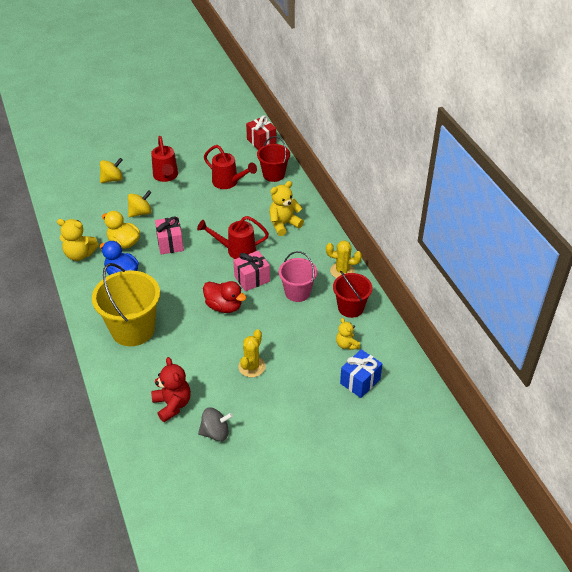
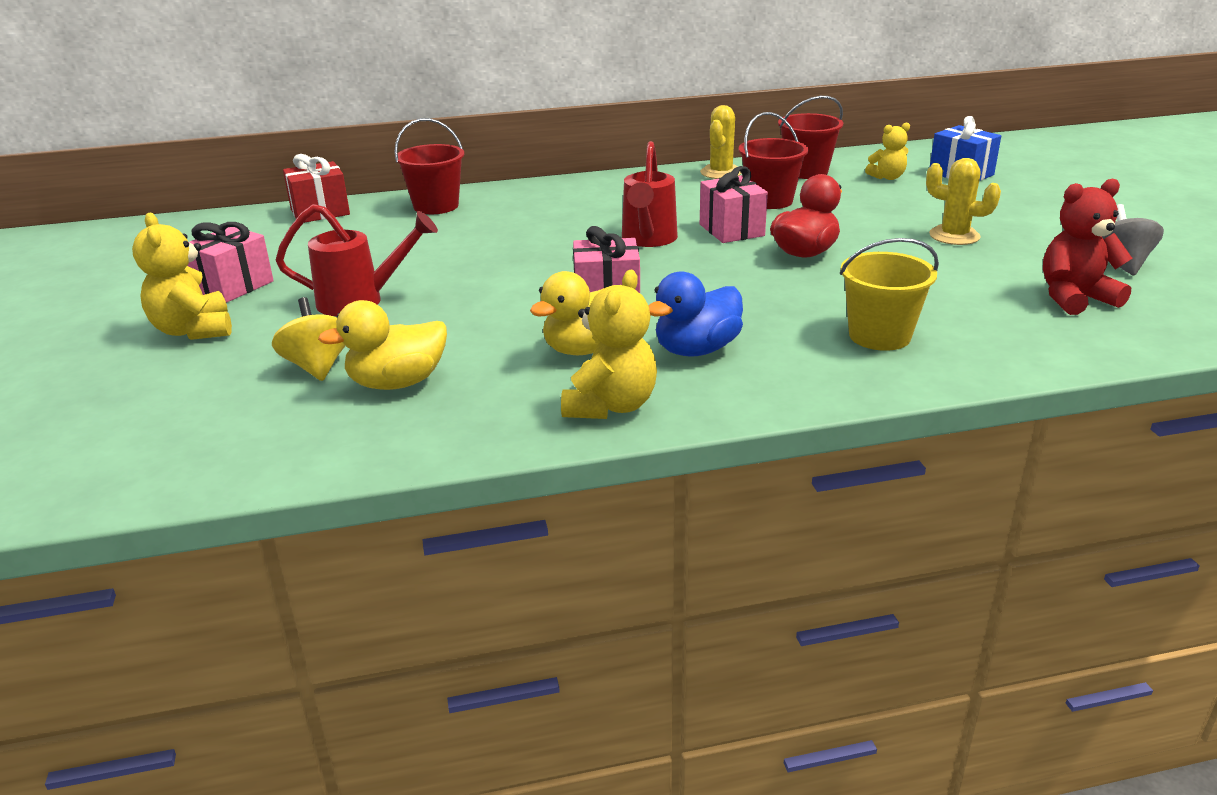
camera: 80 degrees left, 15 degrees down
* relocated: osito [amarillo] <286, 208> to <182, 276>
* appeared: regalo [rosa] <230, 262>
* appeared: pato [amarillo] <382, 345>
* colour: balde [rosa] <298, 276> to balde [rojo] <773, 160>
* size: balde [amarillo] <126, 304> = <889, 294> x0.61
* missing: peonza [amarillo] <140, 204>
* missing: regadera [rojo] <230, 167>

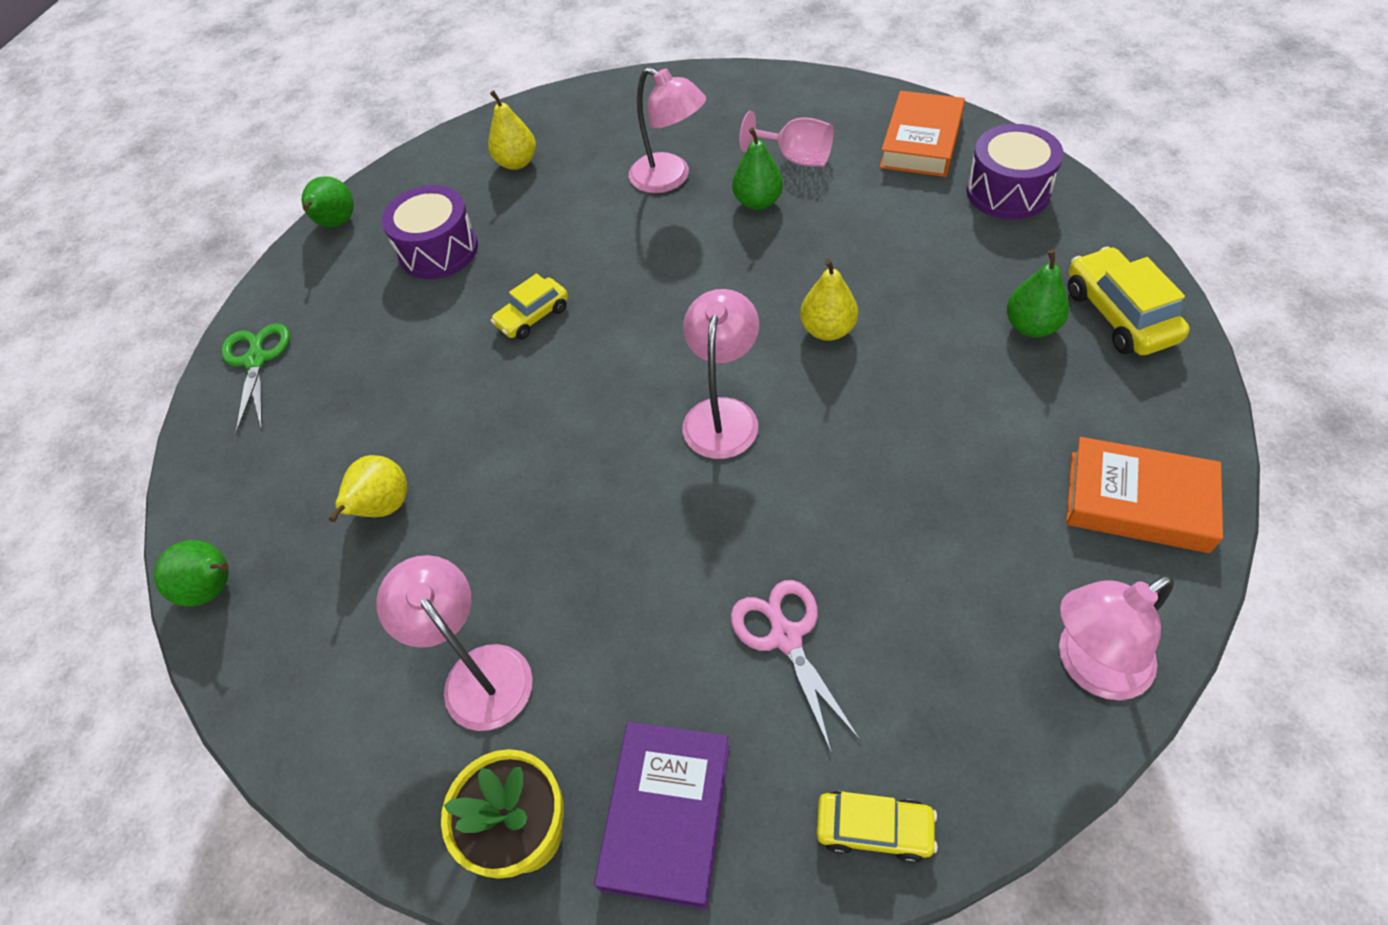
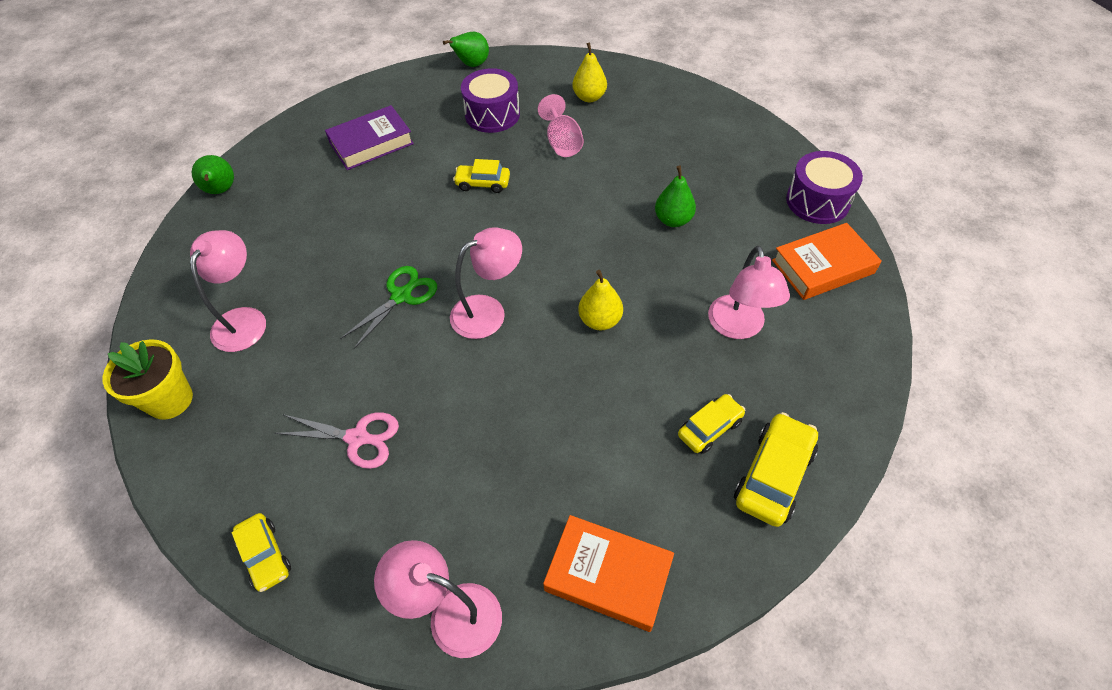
camera: 45 degrees right, 0 degrees up
* spun: tijeras [rosa] <795, 667> = <337, 440> 75 degrees clockwise
* relocated: libro [morado] <662, 815> to <369, 137>
* relocated: tijeras [verde] <255, 378> to <388, 307>
* relocated: copa [rosa] <786, 139> to <561, 125>
* spun: libro [naranja] <1144, 495> = <608, 573> 45 degrees counterclockwise
* exchanged: pera [verde] <1038, 294> to coche [amarillo] <711, 424>
* relocated: lámpara [rosa] <667, 130> to <749, 292>
* relocated: tambor [morado] <1015, 171> to <824, 187>
* missing: pera [amarillo] <368, 488>

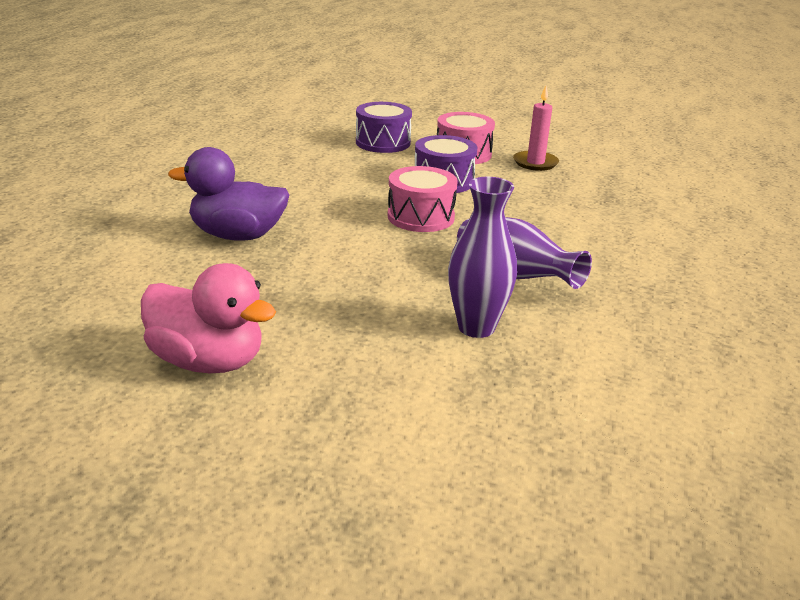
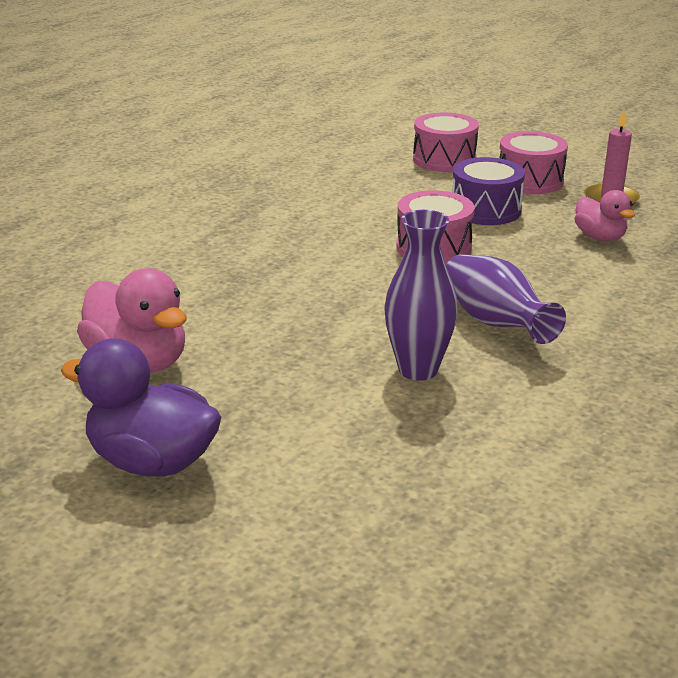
camera: 20 degrees right, 0 degrees up
* relocated: pato [morado] <228, 194> to <141, 407>
* colour: tambor [morado] <384, 127> to tambor [rosa] <446, 142>
* appeared: pato [rosa] <604, 215>

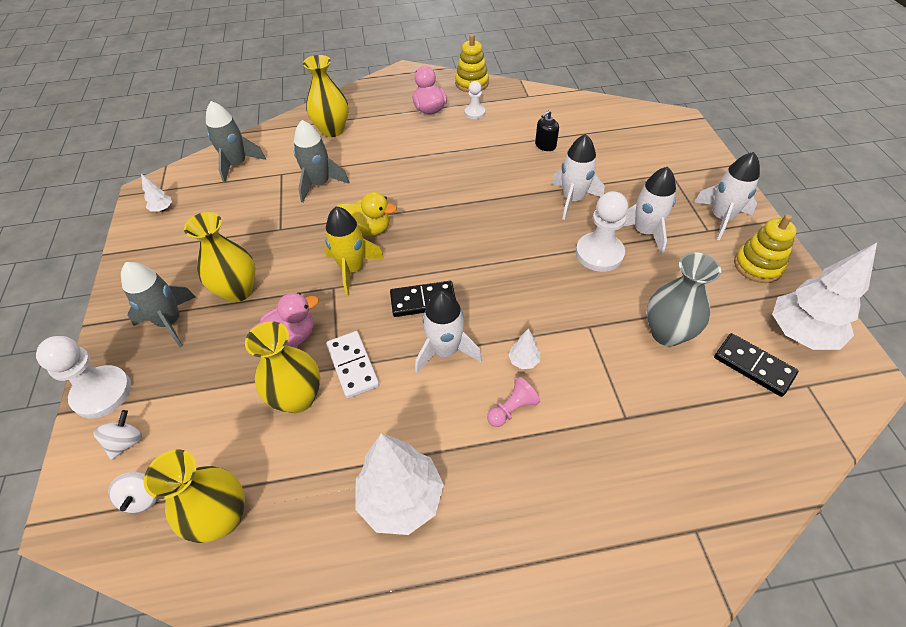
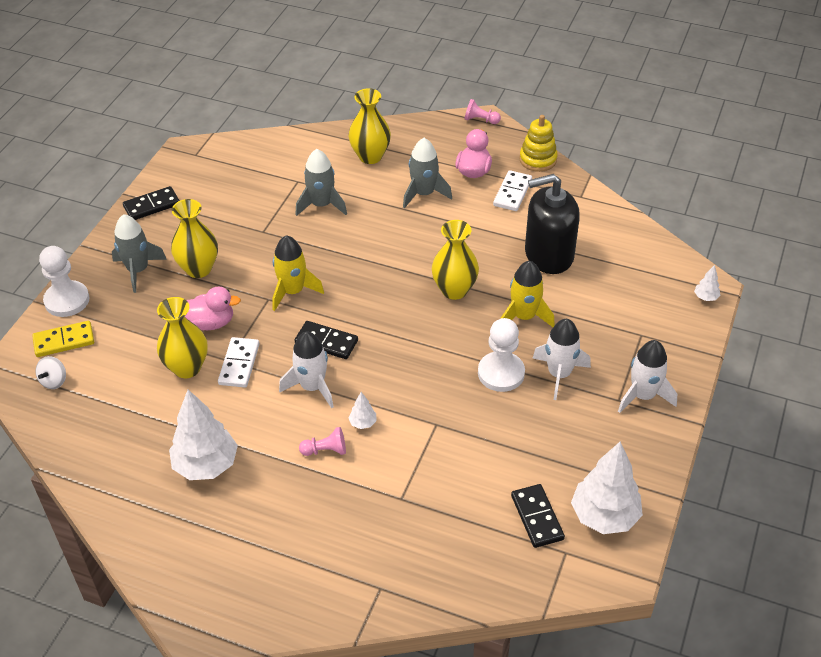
camera: 30 degrees right, 5 degrees down
* exchanged: peonza [blanco] <118, 435> to ficha de dominó [amarillo] <63, 339>
* appeared: ficha de dominó [negro] <151, 203>
* relocated: cohete [gris] <236, 142> to <427, 173>
* relocated: florero [amarillo] <194, 496> to <455, 260>
* appeared: peón [rosa] <482, 111>
* exchanged: peón [blanco] <475, 100> to ficha de dominó [blanco] <512, 190>
* colour: cohete [blanco] <578, 177> to cohete [amarillo] <527, 294>
* size: dispensador de jabón [negro] <547, 130> = <552, 224> x2.42
* relocated: árbol [blanco] <156, 193> to <707, 283>
* missing: pato [amarillo] <367, 214>
* missing: florero [gris] <684, 299>
* missing: juguete apilable [amarillo] <765, 248>

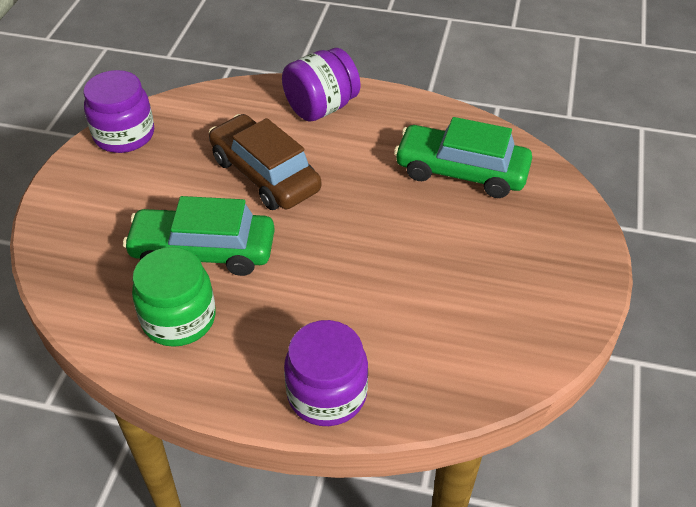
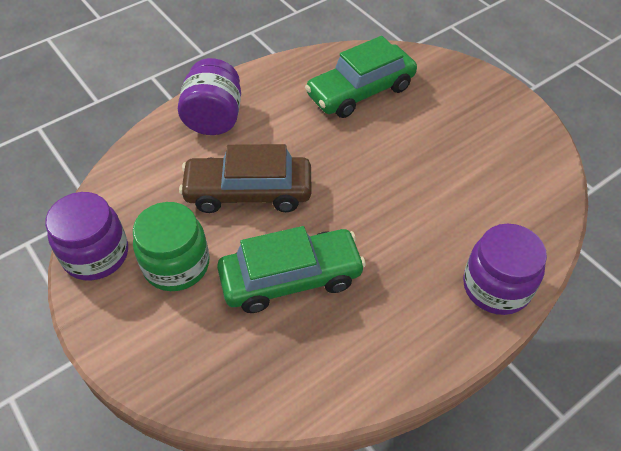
camera: 50 degrees left, 5 degrees up
* relocated: tarro [verde] <174, 297> to <171, 246>
* spun: coche [verde] <199, 236> = <291, 269> 150 degrees counterclockwise

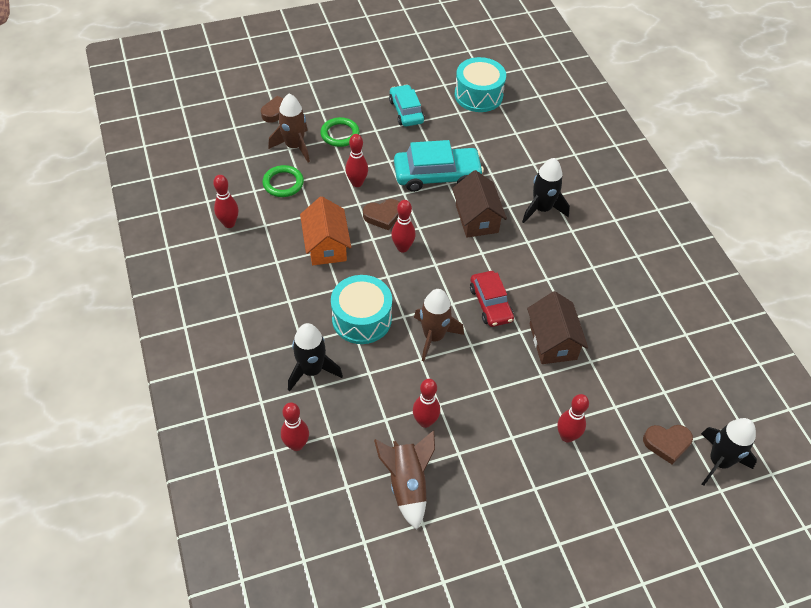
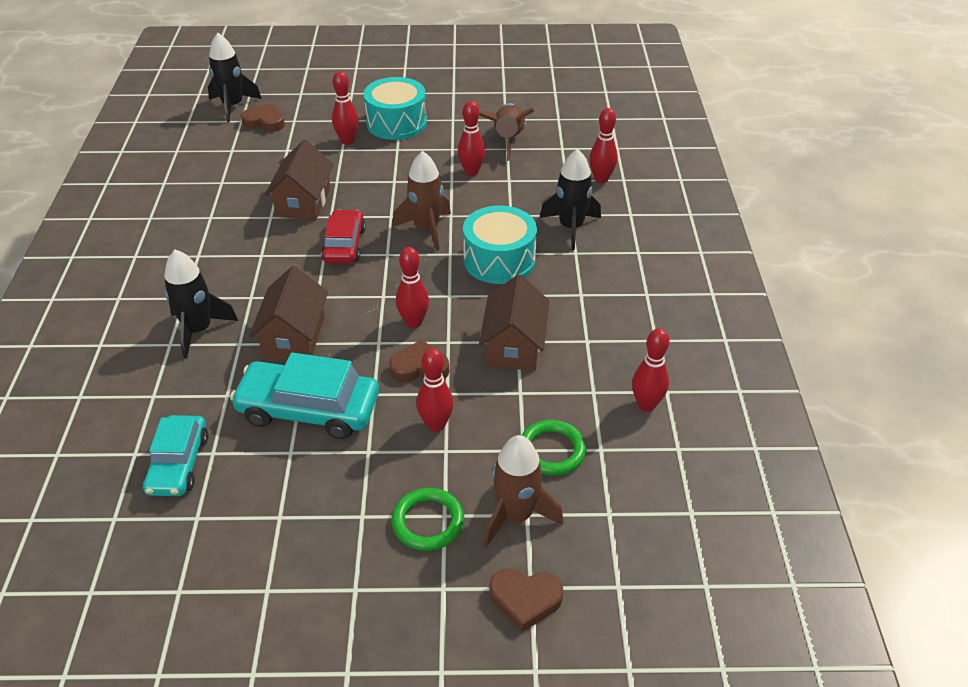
camera: 160 degrees left, 10 degrees down
* relocated: coche [turquesa] <406, 105> to <175, 455>
* relocated: tambor [turquesa] <480, 84> to <395, 108>
* colour: casa [naranja] <325, 231> to casa [marrón] <514, 322>

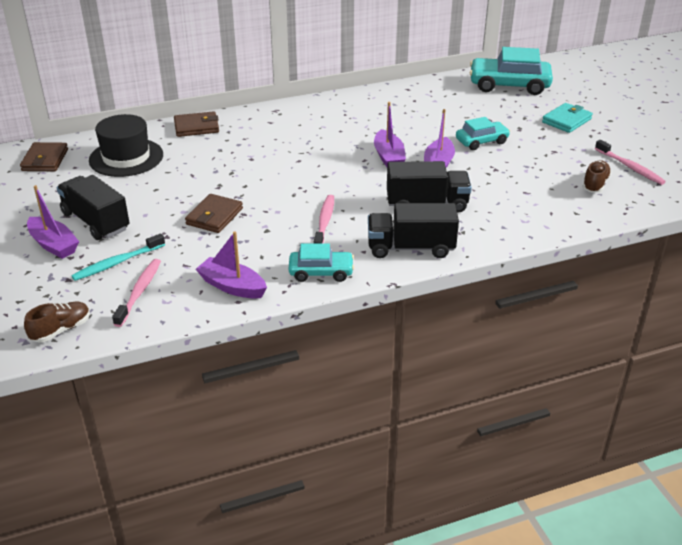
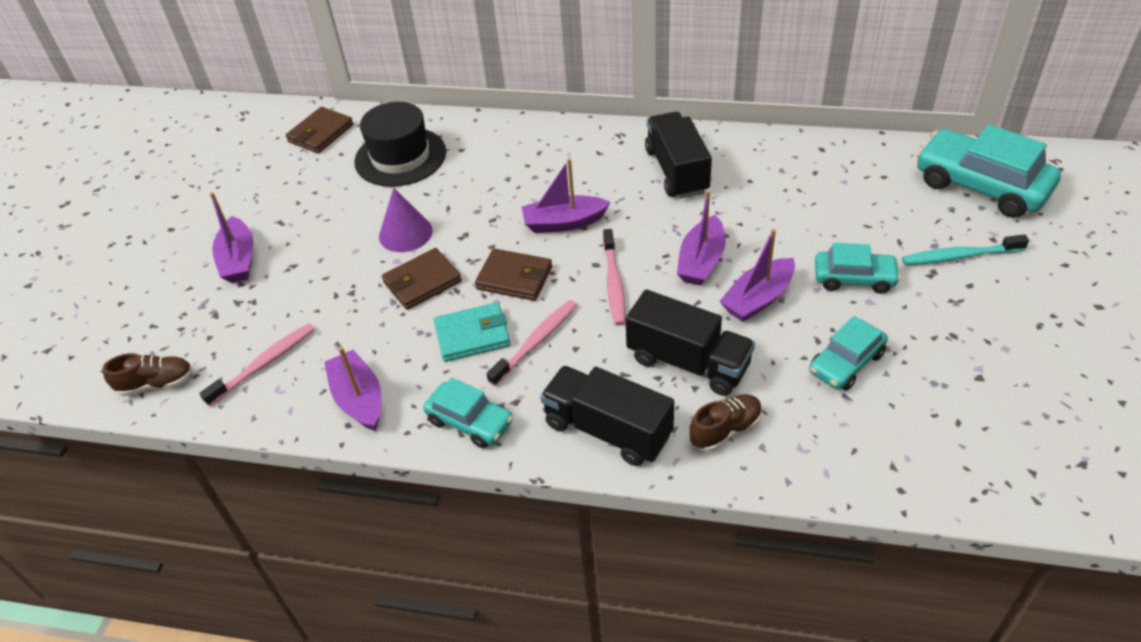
camera: 35 degrees right, 10 degrees up
* appeared: cono [morado] <406, 220>
* relocated: cartera [turquesa] <567, 118> to <472, 332>
* relocated: cartera [marrón] <196, 124> to <513, 274>
* appeared: barco [morado] <566, 195>
* relocated: cepillo de dientes [rosa] <630, 162> to <614, 277>
* relocated: camión [negro] <92, 207> to <678, 155>
* relocated: zapato [marrón] <596, 176> to <725, 422>
* appeared: coche [turquesa] <848, 353>
* relocated: cepillo de dientes [turquesa] <118, 257> to <965, 249>

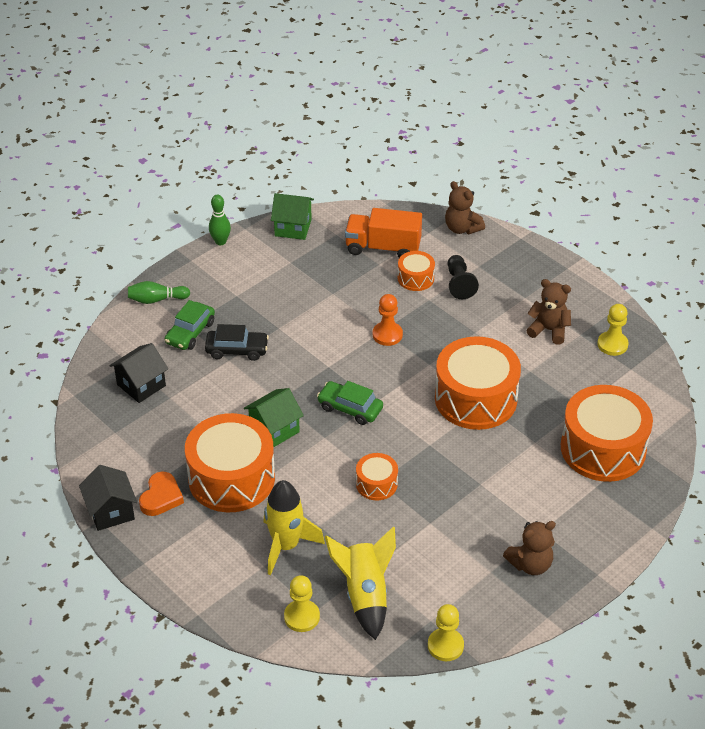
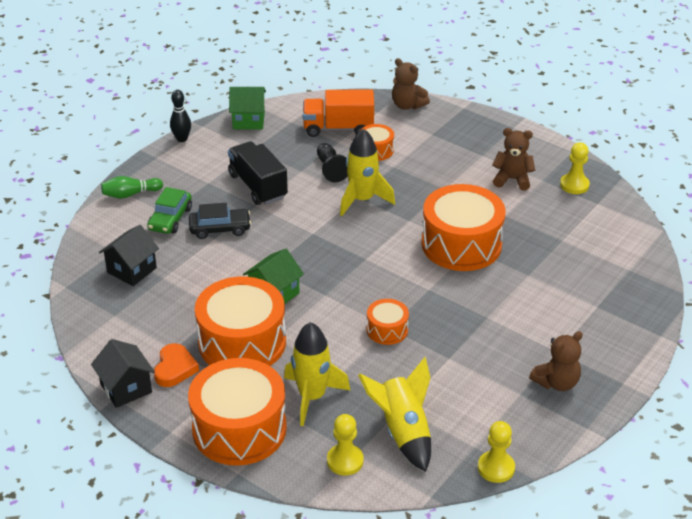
camera: 10 degrees left, 5 degrees down
* colour: bolo [verde] <220, 220> to bolo [negro] <180, 116>
* relocated: tambor [naranja] <607, 433> to <237, 412>
* appeared: camión [negro] <258, 173>
* relocated: peón [negro] <463, 277> to <332, 162>
* exchanged: peón [naranja] <388, 320> to cohete [amarillo] <367, 172>
* missing: coche [verde] <350, 403>

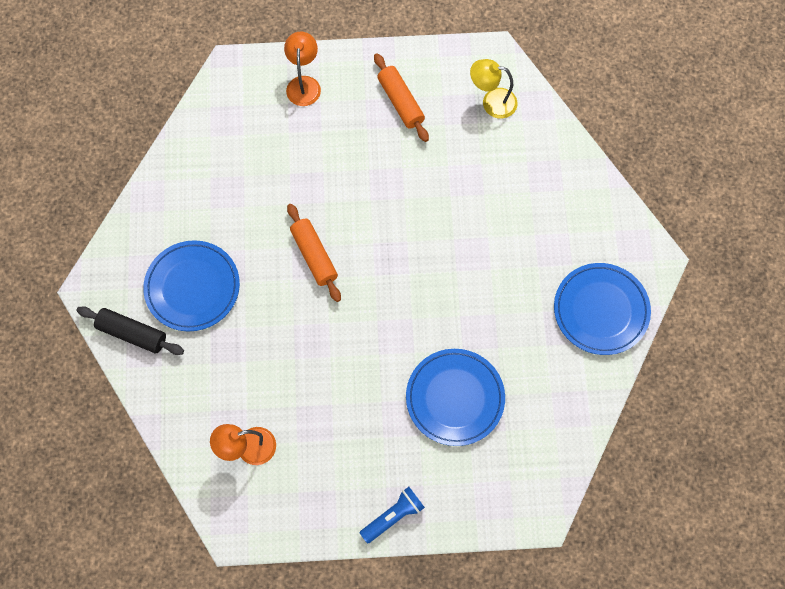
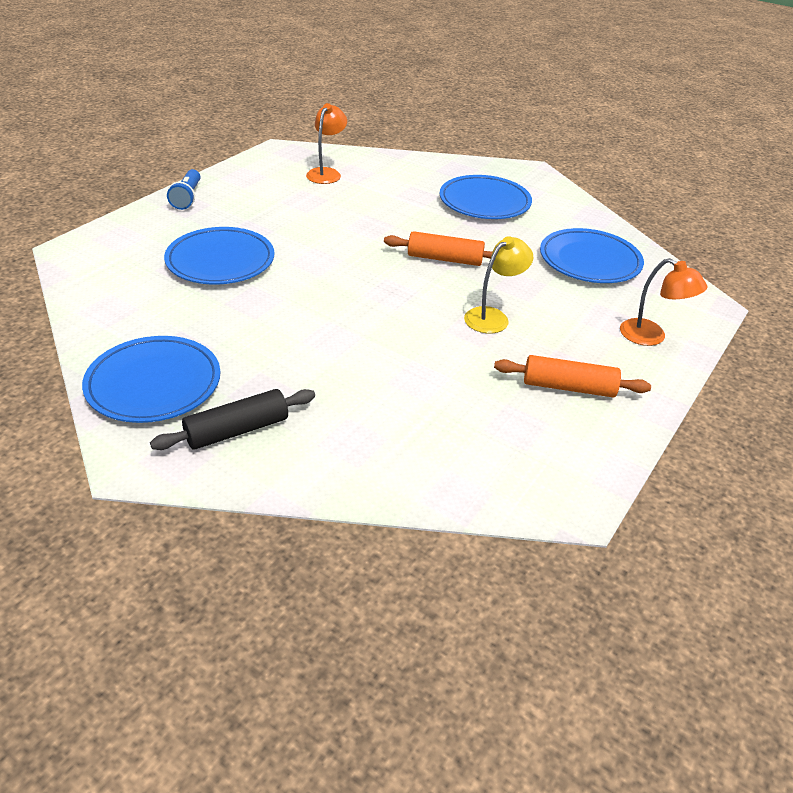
camera: 125 degrees right, 30 degrees down
* relocated: rodillo [negro] <130, 330> to <232, 419>
* relocated: lámpara [amarillo] <493, 89> to <499, 284>
* appeared: plato [azul] <592, 255>

